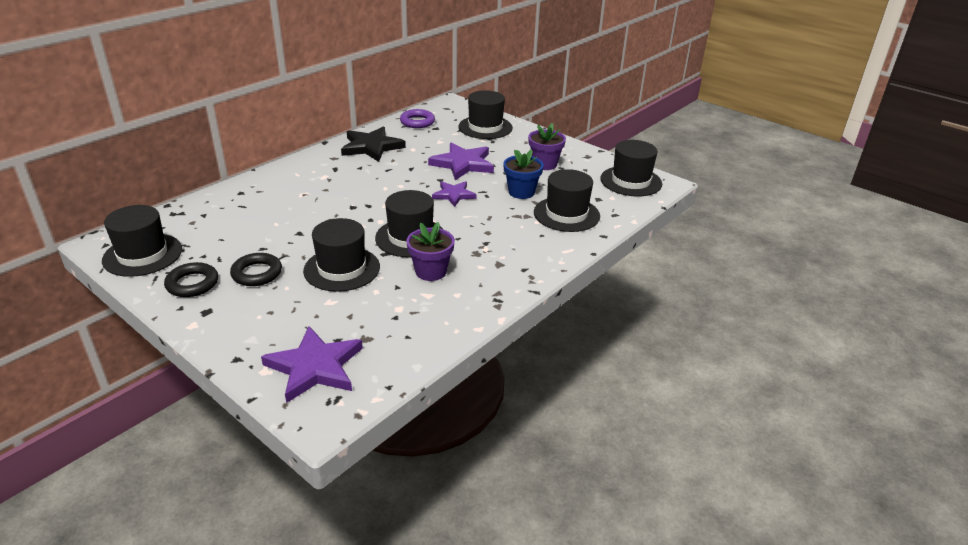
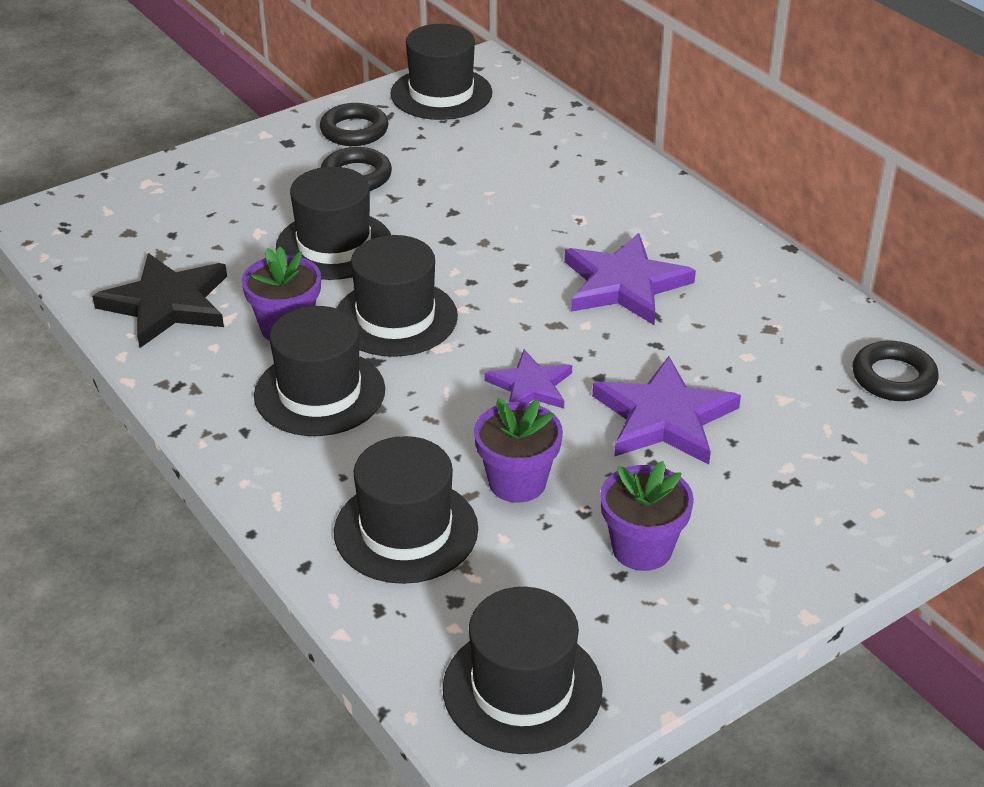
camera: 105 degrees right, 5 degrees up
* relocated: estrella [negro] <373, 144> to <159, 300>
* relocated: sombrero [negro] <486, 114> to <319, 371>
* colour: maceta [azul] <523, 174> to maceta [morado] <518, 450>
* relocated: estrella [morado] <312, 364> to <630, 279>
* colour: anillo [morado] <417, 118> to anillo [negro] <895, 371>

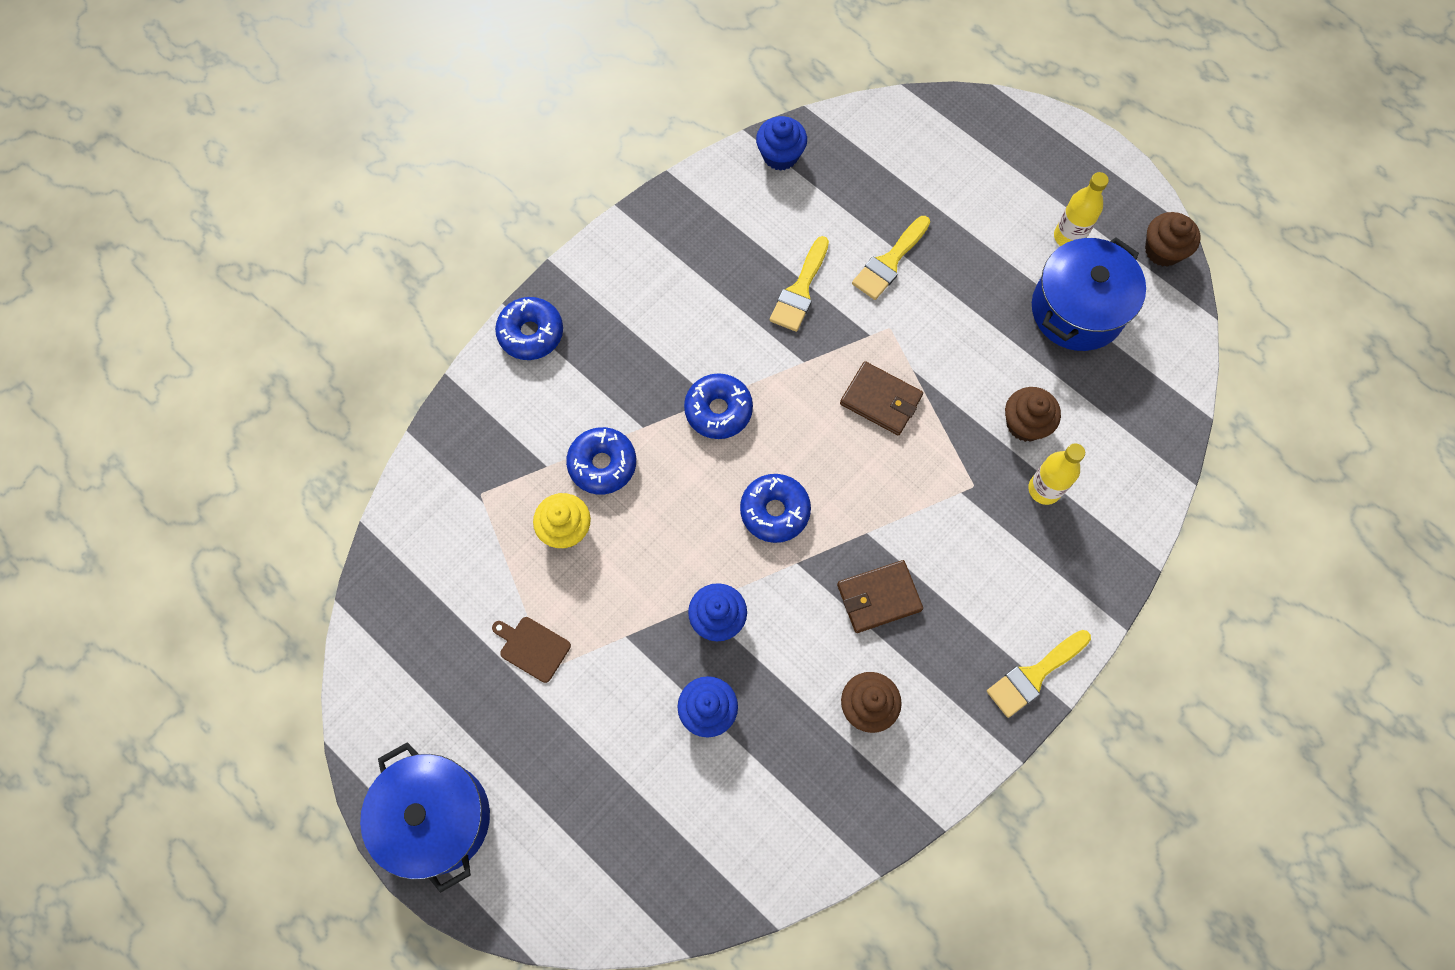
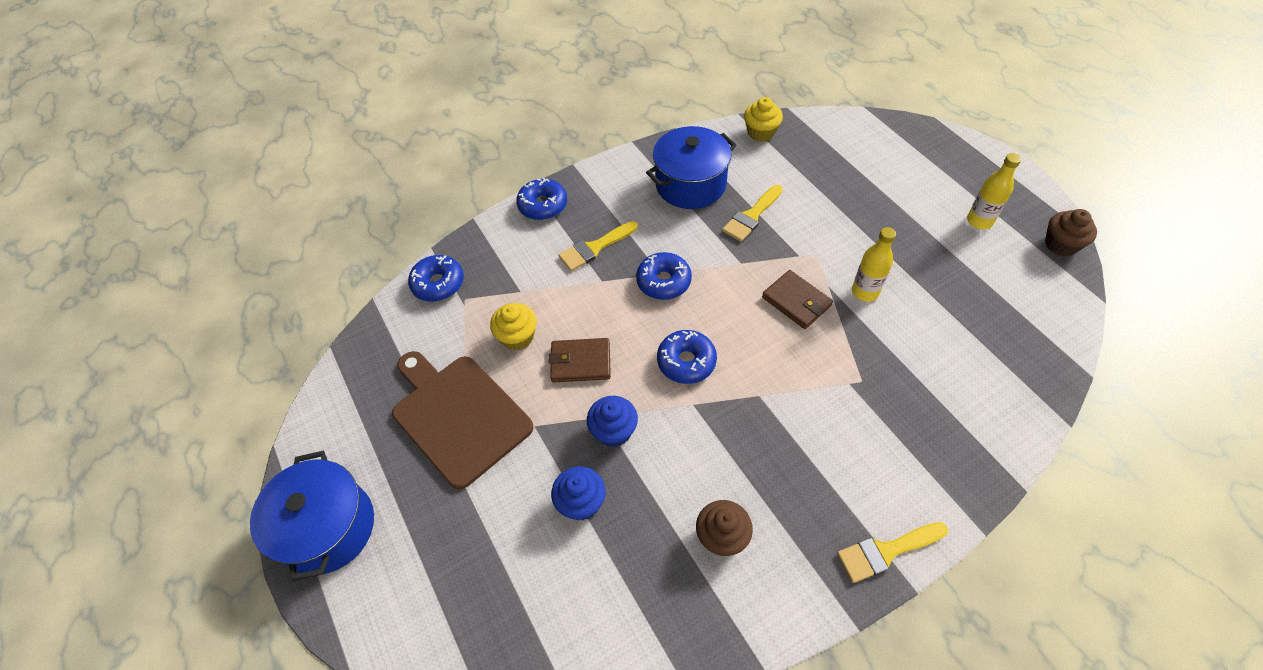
camera: 20 degrees right, 15 degrees down
* size: tabla de cortar [marrón] <531, 650> = <462, 420> x2.45
* relocated: rosquilla [azul] <601, 461> to <436, 278>
* relocated: cartera [marrón] <880, 596> to <580, 360>
* relocated: pincel [amarillo] <891, 258> to <598, 246>
* relocated: olla [azul] <1089, 294> to <691, 167>
* colour: magdalena [azul] <781, 143> to magdalena [amarillo] <763, 119>
* relocated: botella [amarillo] <1056, 474> to <874, 264>
* missing: magdalena [marrón] <1033, 414>

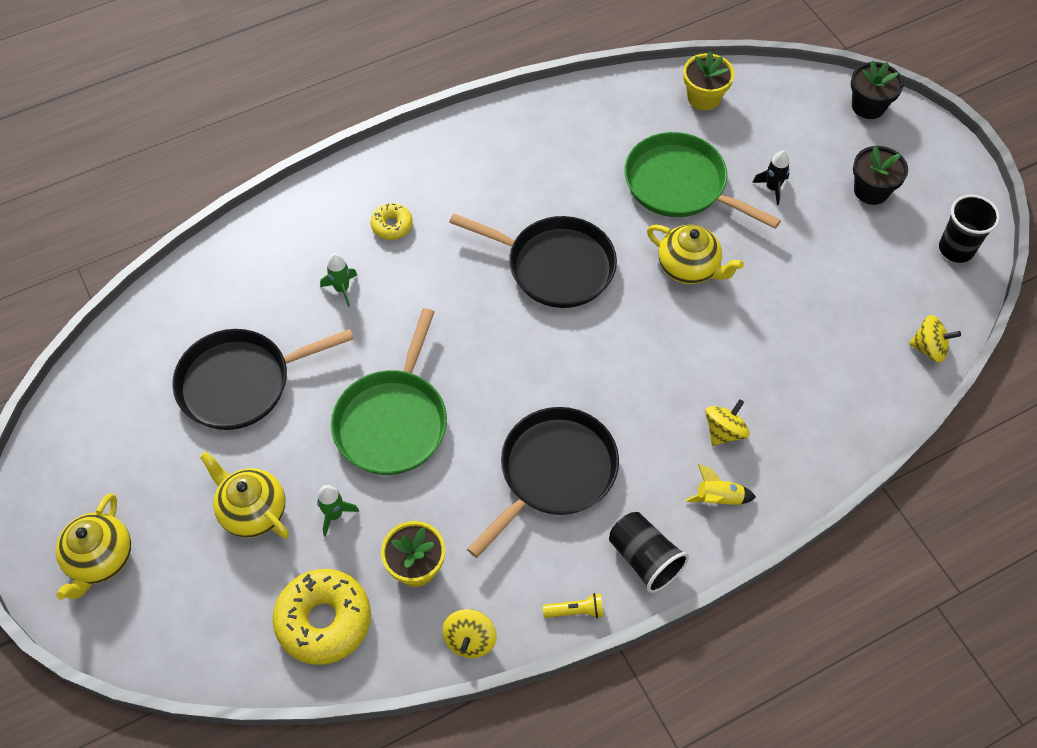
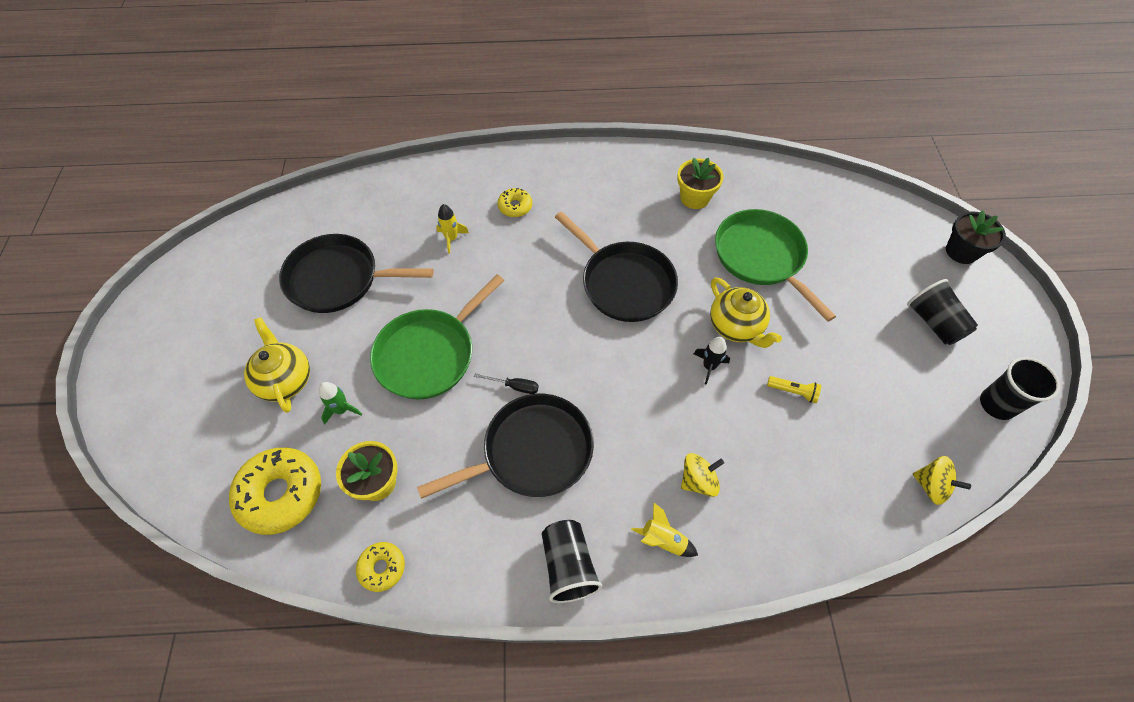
camera: 25 degrees right, 0 degrees up
* exchanged: peonza [amarillo] <469, 633> to rosquilla [amarillo] <380, 567>
* colour: cohete [verde] <338, 280> to cohete [amarillo] <452, 229>
* appeared: destornillador [negro] <506, 383>
* relocated: maceta [amarillo] <709, 80> to <700, 183>
* relocated: cohete [negro] <771, 178> to <712, 361>
* relocated: lámpara de mano [amarillo] <573, 605> to <794, 389>
* exchanged: maceta [negro] <880, 175> to vaso [negro] <942, 312>
* missing: tetera [amarillo] <93, 546>

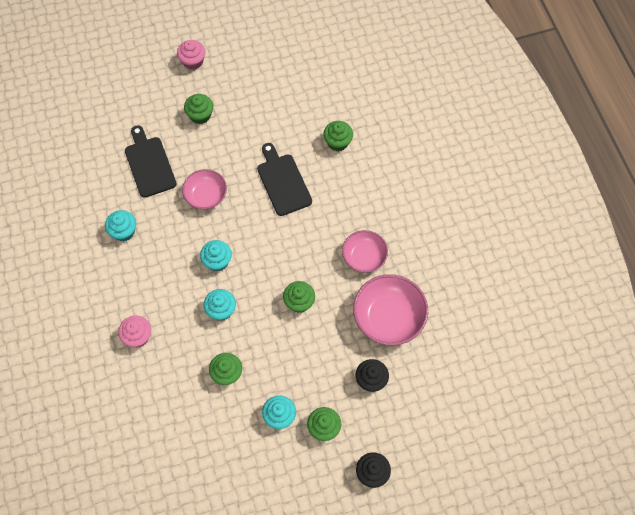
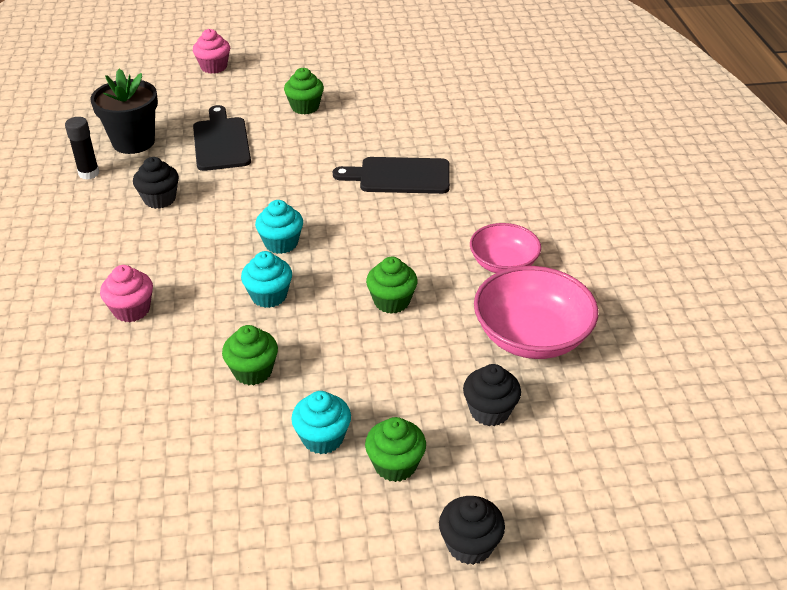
camera: 10 degrees right, 25 degrees down
* appeared: barra de pegamento [negro] <82, 148>
* appeared: maceta [negro] <124, 111>
* colour: magdalena [turquesa] <120, 225> to magdalena [negro] <156, 183>
* relocated: magdalena [rosa] <191, 55> to <211, 51>
* spun: tabla de cortar [negro] <284, 179> = <391, 175> 75 degrees counterclockwise
* missing: cuenco [rosa] <204, 189>
* missing: magdalena [verde] <338, 136>

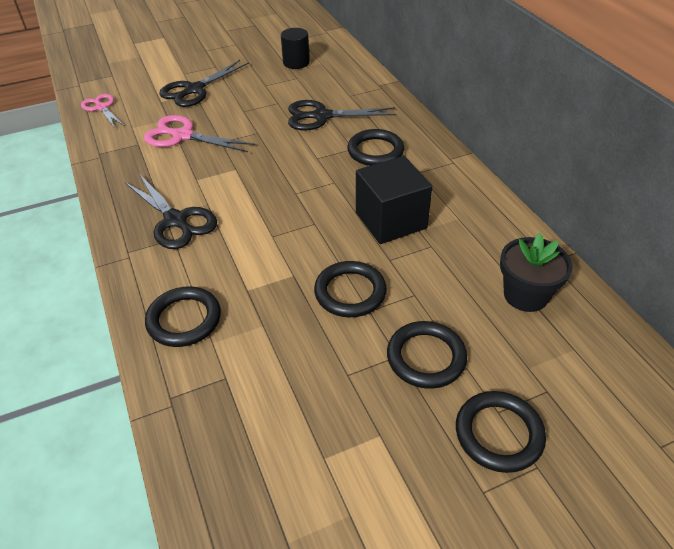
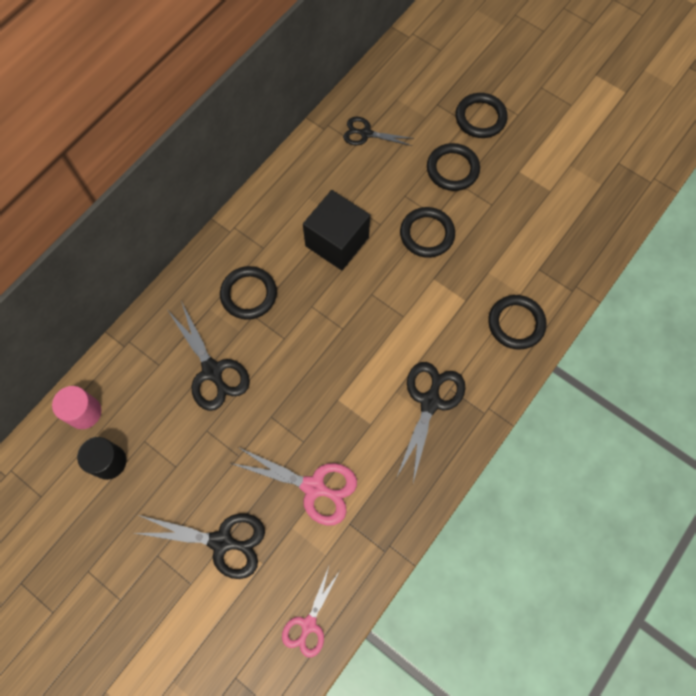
camera: 120 degrees left, 25 degrees up
* appeared: cilindro [rosa] <76, 407>
* spun: tijeras [rosa] <199, 133> = <293, 486> 60 degrees counterclockwise
* exchanged: maceta [negro] <536, 272> to tijeras [negro] <378, 131>

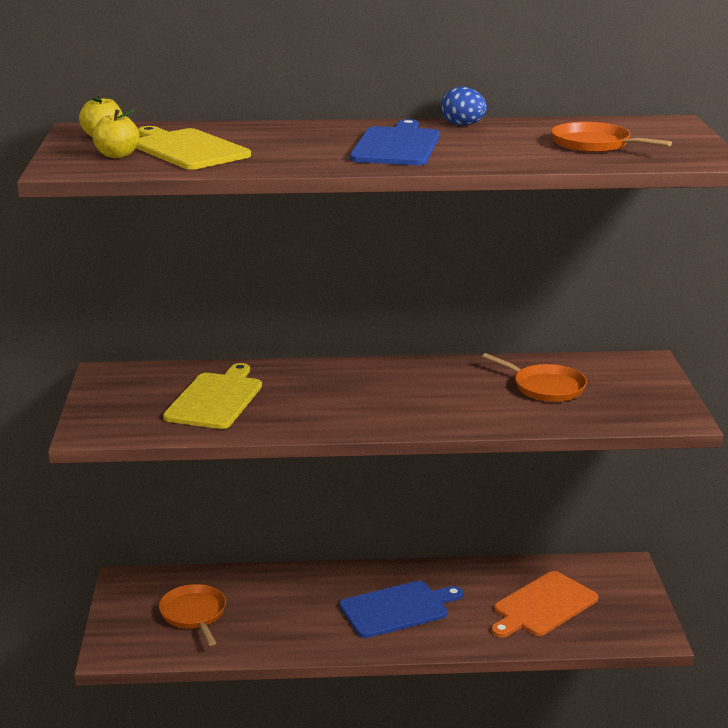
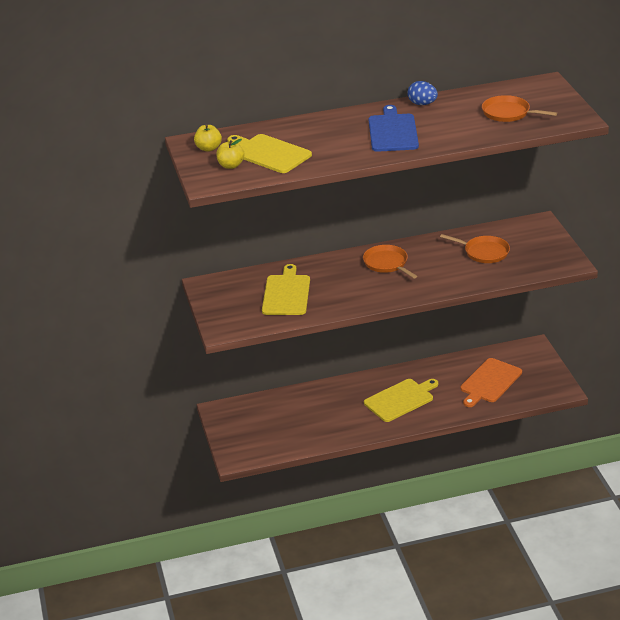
camera: 10 degrees left, 10 degrees up
* relocated: sartén [naranja] <192, 615> to <390, 262>
* colour: tabla de cortar [azul] <401, 609> to tabla de cortar [amarillo] <401, 400>

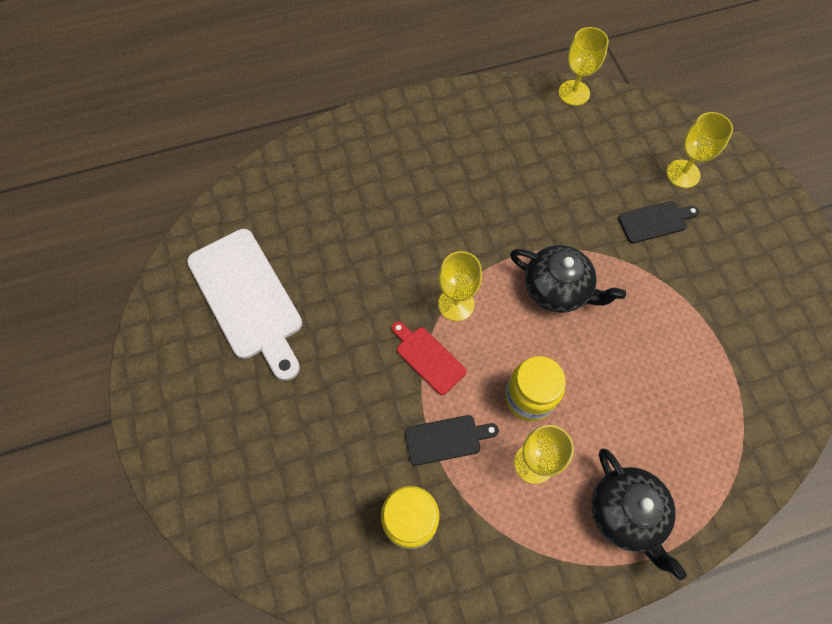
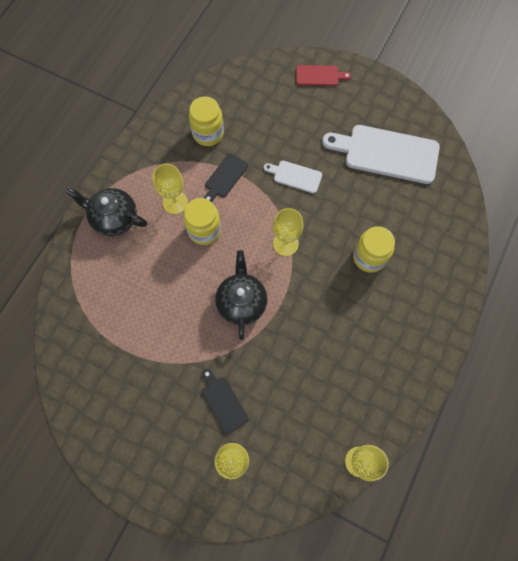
camera: 135 degrees right, 5 degrees up
* spun: tabla de cortar [negro] <658, 222> = <225, 401> 120 degrees clockwise
* spun: tetera [negro] <568, 279> = <241, 295> 105 degrees clockwise
* appeared: tabla de cortar [blanco] <293, 177>
* relocated: tabla de cortar [rojo] <429, 358> to <323, 75>
* appeared: tarro [amarillo] <374, 249>

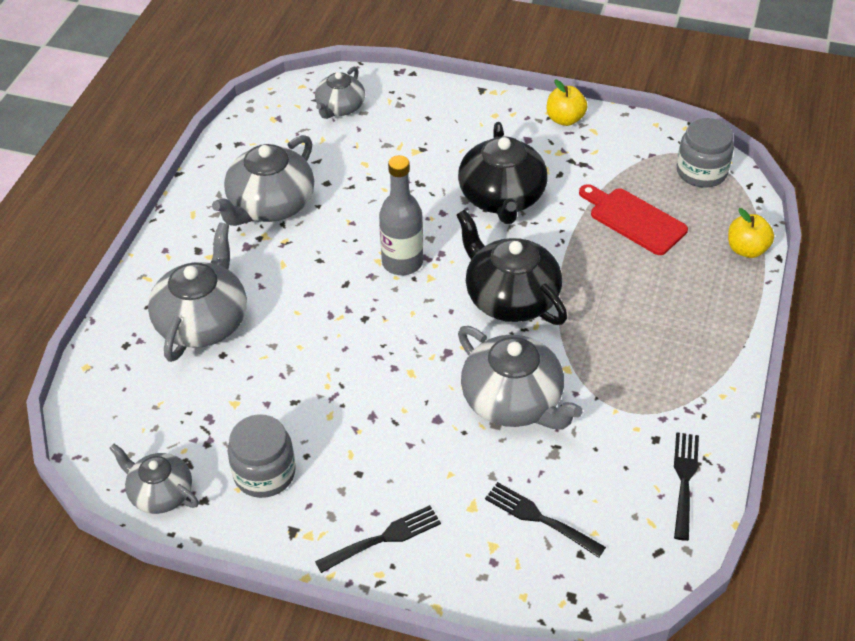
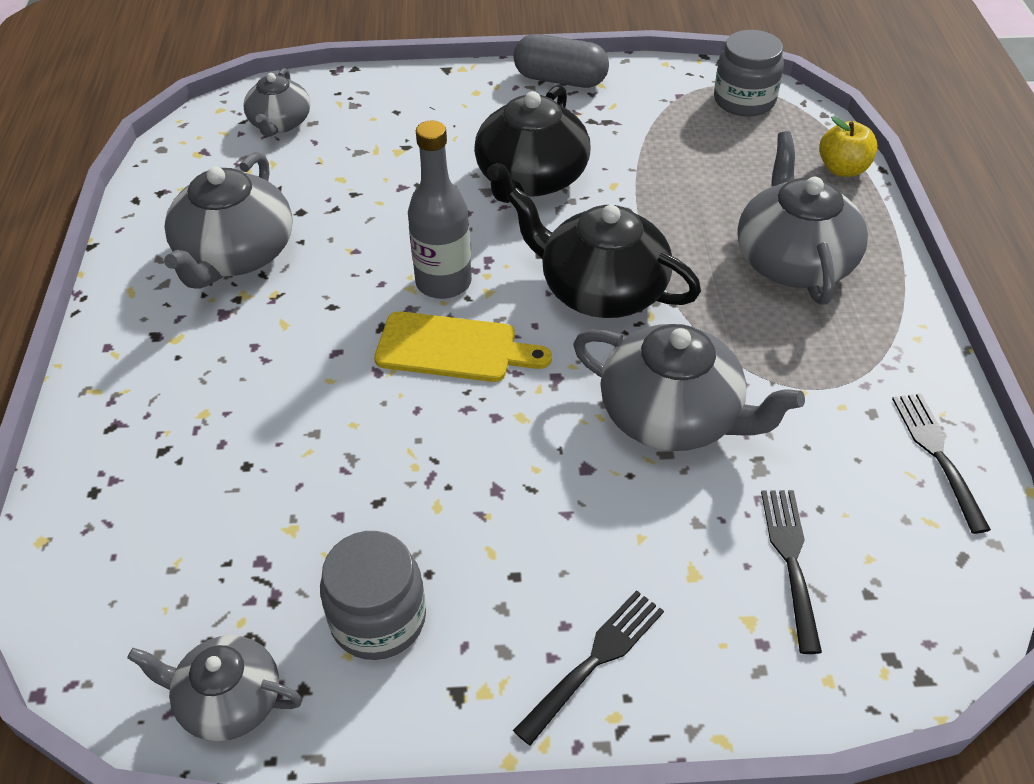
camera: 20 degrees left, 0 degrees up
* appeared: tabla de cortar [amarillo] <463, 346>
* spun: tetera [negro] <503, 173> = <532, 143> 45 degrees clockwise
* exchanged: manzana [amarillo] <567, 103> to cápsula [gris] <561, 61>
* relocated: tetera [gris] <197, 292> to <802, 218>
* spun: tenedor [negro] <545, 520> = <791, 572> 75 degrees clockwise
* missing: tabla de cortar [rojo] <633, 219>

